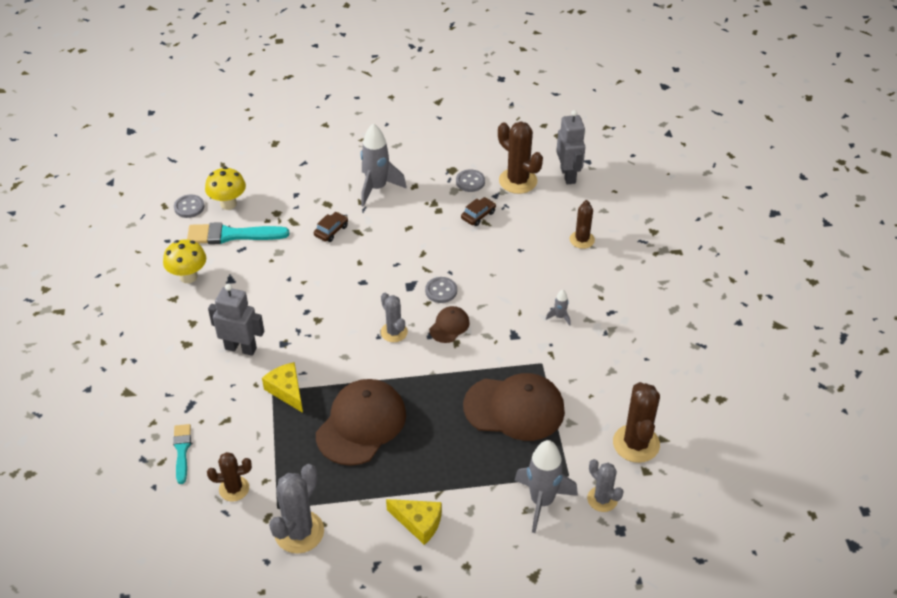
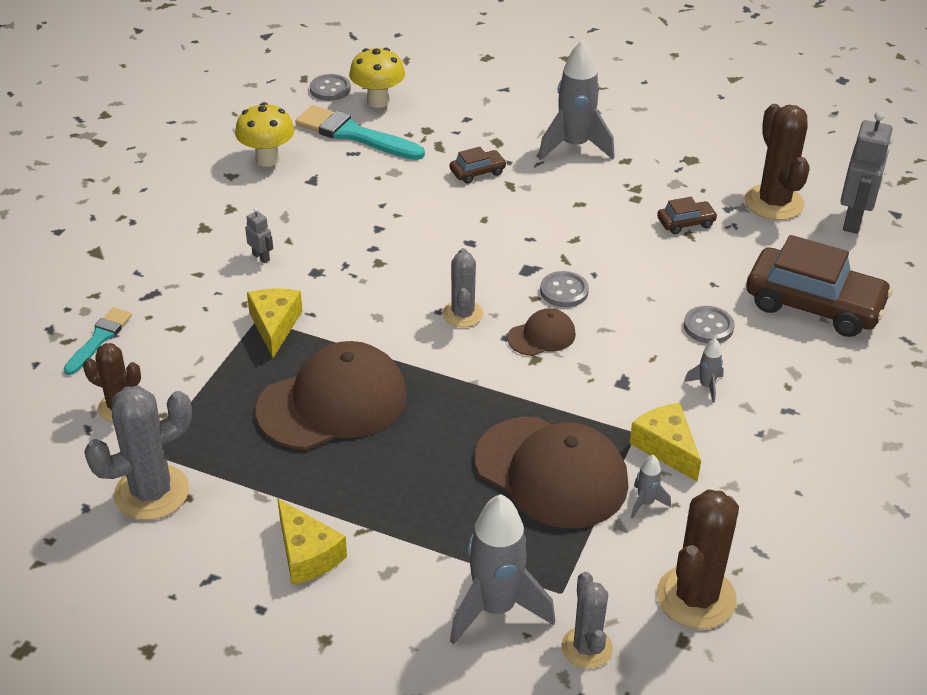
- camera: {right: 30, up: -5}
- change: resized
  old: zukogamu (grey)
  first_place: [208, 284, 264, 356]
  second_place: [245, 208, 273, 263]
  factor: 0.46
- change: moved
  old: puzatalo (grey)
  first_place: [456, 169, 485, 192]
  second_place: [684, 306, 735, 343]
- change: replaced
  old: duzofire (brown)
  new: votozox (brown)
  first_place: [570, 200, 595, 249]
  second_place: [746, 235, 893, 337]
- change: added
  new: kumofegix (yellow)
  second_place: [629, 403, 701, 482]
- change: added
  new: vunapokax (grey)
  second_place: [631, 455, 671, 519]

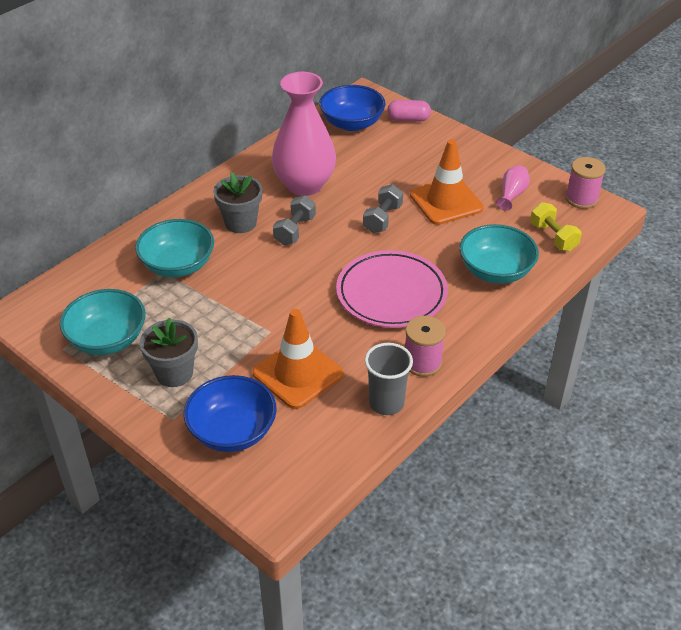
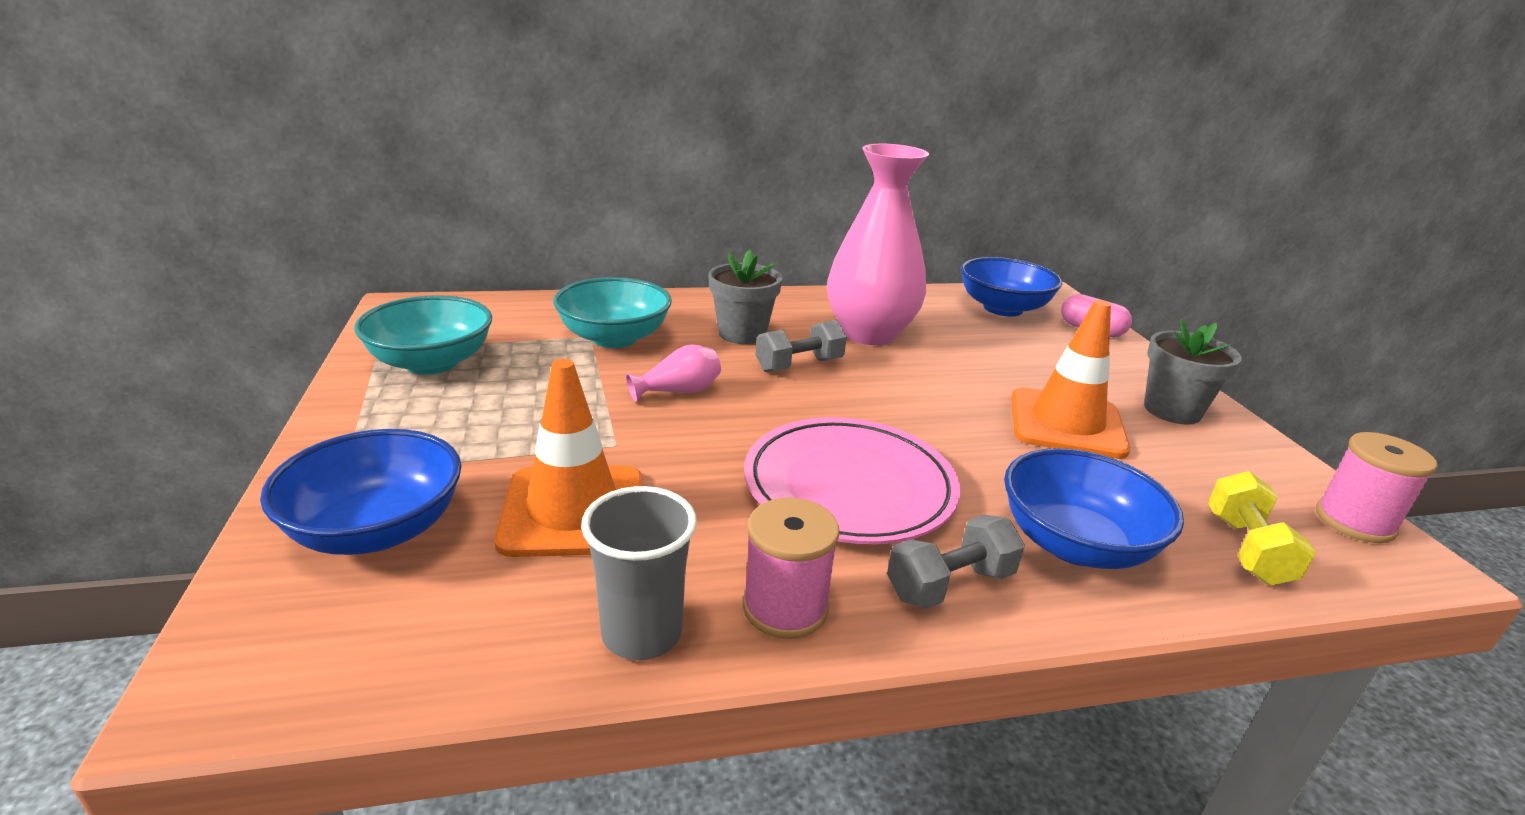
- camera: {right: 35, up: -15}
- change: moved
  old: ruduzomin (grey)
  first_place: [140, 317, 198, 387]
  second_place: [1144, 319, 1242, 424]
- change: moved
  old: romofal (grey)
  first_place: [363, 184, 403, 233]
  second_place: [887, 515, 1025, 609]
- change: recoloured
  old: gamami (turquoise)
  new: gamami (blue)
  first_place: [459, 224, 539, 284]
  second_place: [1004, 448, 1184, 569]
- change: moved
  old: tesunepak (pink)
  first_place: [496, 165, 530, 210]
  second_place: [626, 344, 721, 402]

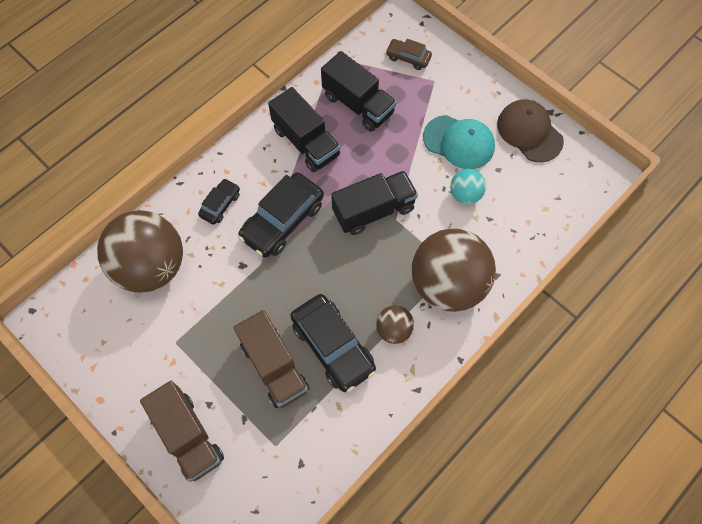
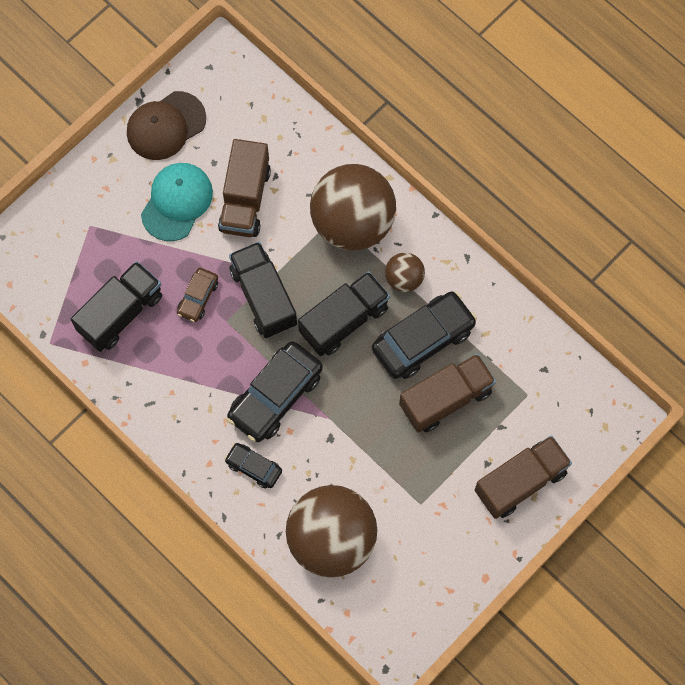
- camera: {right: -90, up: 5}
- change: turned
  old: votozox (black)
  first_place: [238, 172, 324, 258]
  second_place: [227, 341, 323, 442]
  degrees: 90
- change: moved
  old: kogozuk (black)
  first_place: [268, 87, 340, 172]
  second_place: [298, 271, 390, 356]
- change: moved
  old: votozox (brown)
  first_place: [386, 39, 432, 70]
  second_place: [177, 268, 218, 322]
- change: replaced
  old: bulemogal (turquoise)
  new: kogozuk (brown)
  first_place: [450, 169, 486, 204]
  second_place: [218, 139, 271, 237]

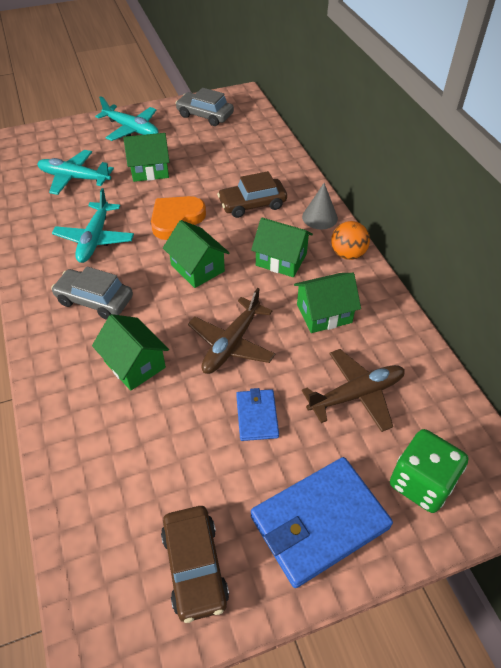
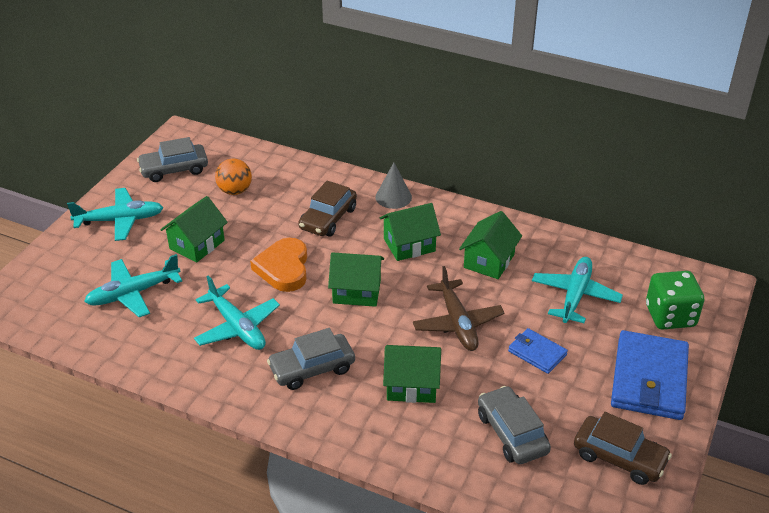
- camera: {right: -45, up: -10}
- change: recoloured
  old: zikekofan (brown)
  new: zikekofan (turquoise)
  first_place: [302, 349, 405, 432]
  second_place: [532, 257, 623, 323]
- change: moved
  old: bulemogal (orange)
  first_place: [331, 221, 370, 260]
  second_place: [215, 159, 252, 195]
- change: added
  new: votozox (grey)
  second_place: [478, 386, 551, 464]

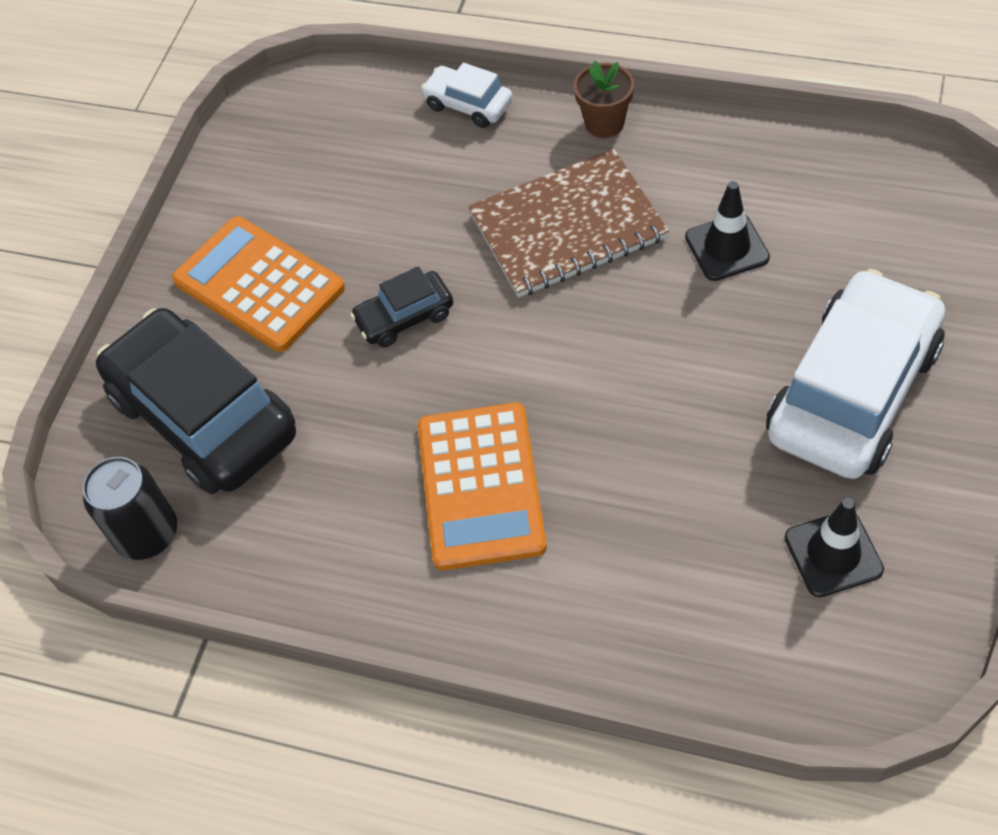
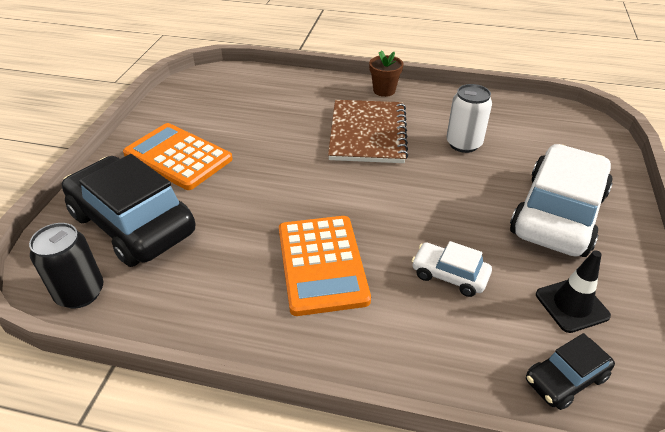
- camera: {right: -10, up: -15}
- change: moved
  old: votozox (black)
  first_place: [350, 266, 453, 348]
  second_place: [526, 333, 615, 410]
- change: moved
  old: votozox (white)
  first_place: [421, 63, 513, 128]
  second_place: [412, 241, 492, 297]
- change: turned
  old: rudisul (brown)
  first_place: [468, 149, 669, 298]
  second_place: [328, 100, 408, 163]
  degrees: -60
- change: replaced
  old: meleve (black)
  new: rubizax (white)
  first_place: [685, 181, 770, 281]
  second_place: [446, 84, 492, 153]

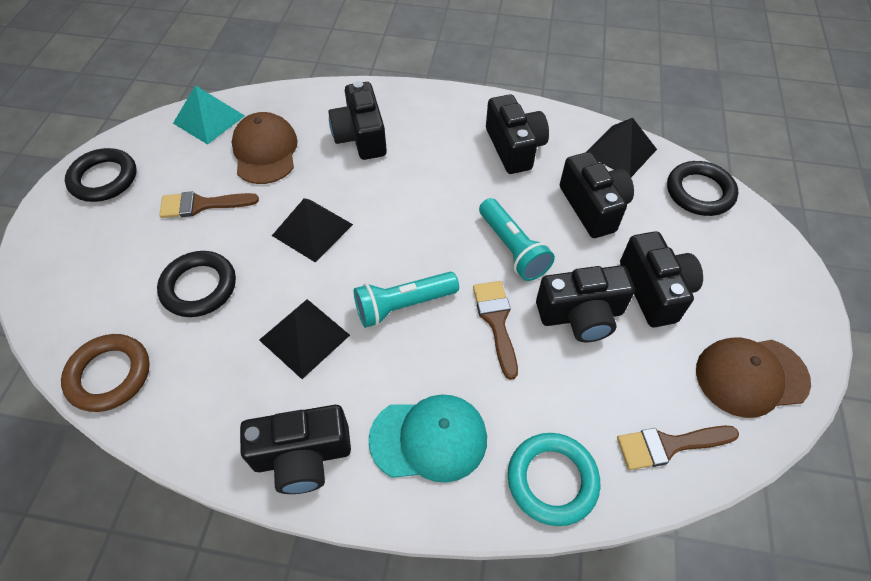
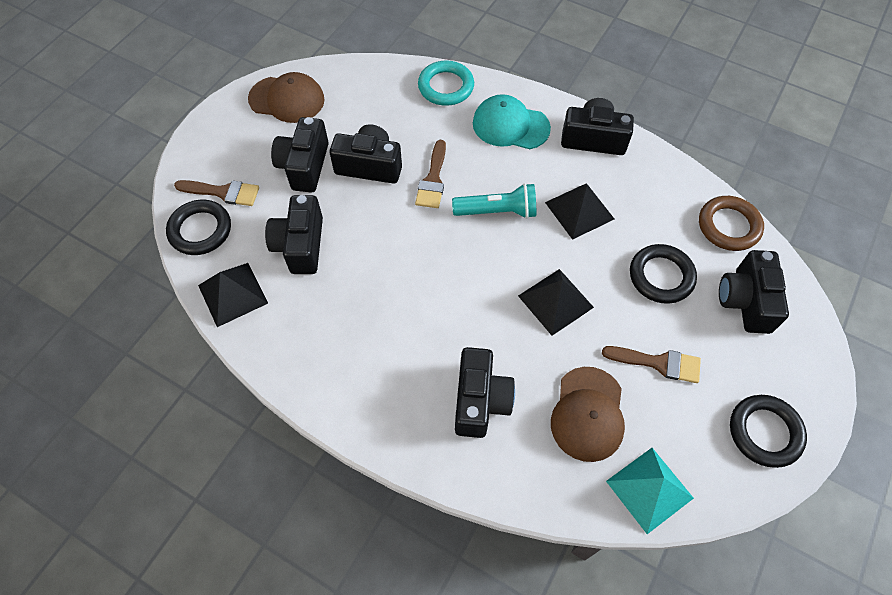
- camera: {right: -160, up: 5}
- change: removed
  old: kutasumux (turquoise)
  first_place: [479, 198, 555, 281]
- change: moved
  old: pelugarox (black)
  first_place: [486, 94, 549, 174]
  second_place: [719, 250, 789, 334]
- change: moved
  old: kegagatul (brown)
  first_place: [617, 426, 739, 470]
  second_place: [174, 180, 259, 206]

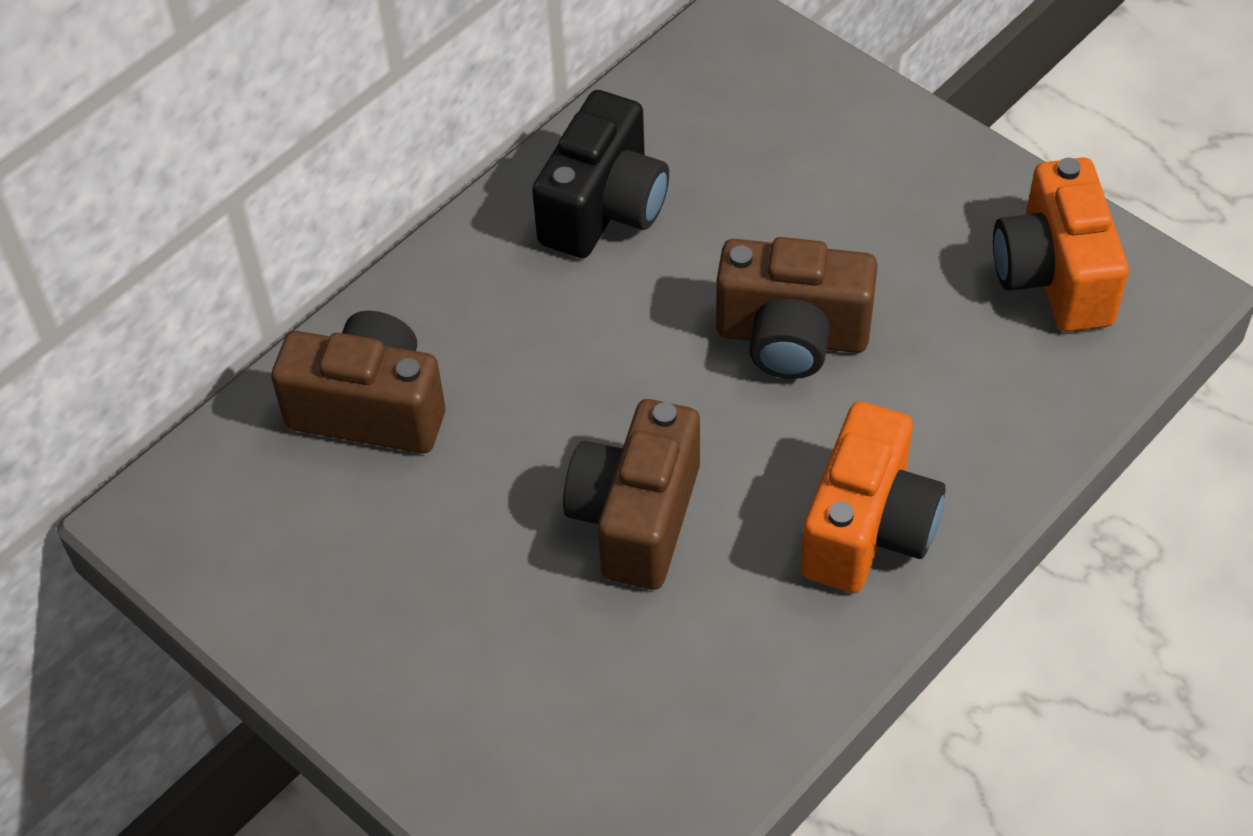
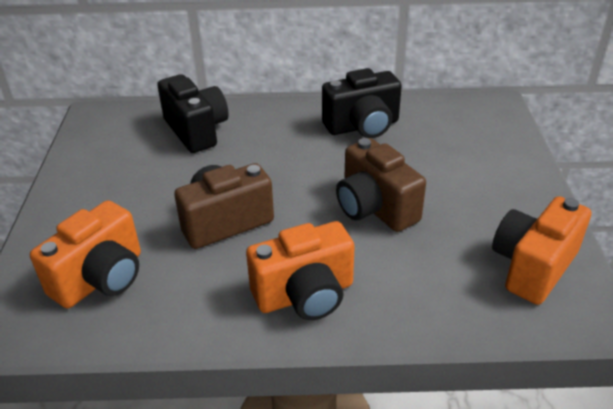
- camera: {right: 45, up: -15}
- change: recoloured
  old: pelugarox (brown)
  new: pelugarox (black)
  first_place: [271, 311, 445, 453]
  second_place: [157, 74, 229, 153]
- change: added
  new: pelugarox (orange)
  second_place: [30, 200, 141, 309]

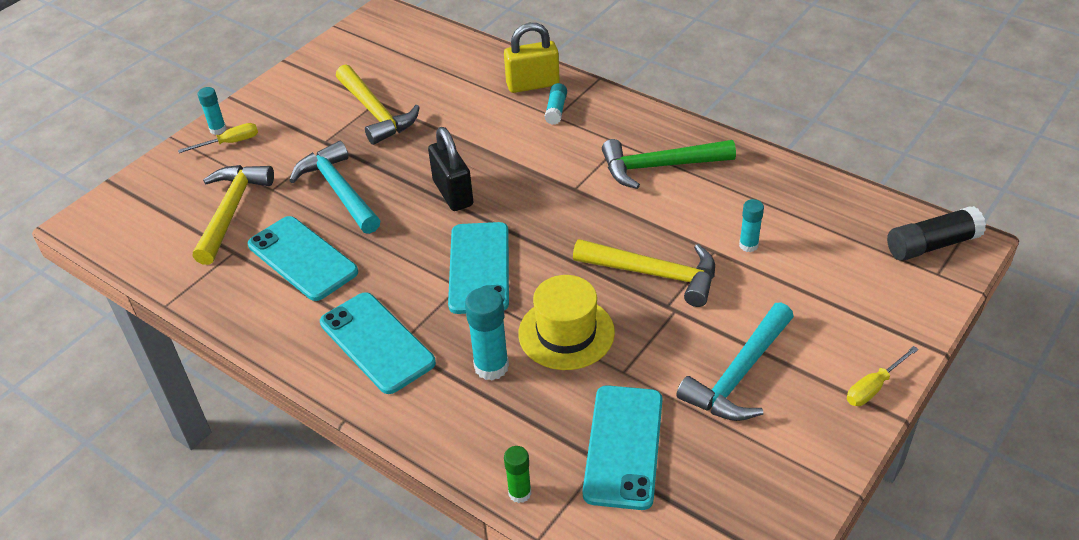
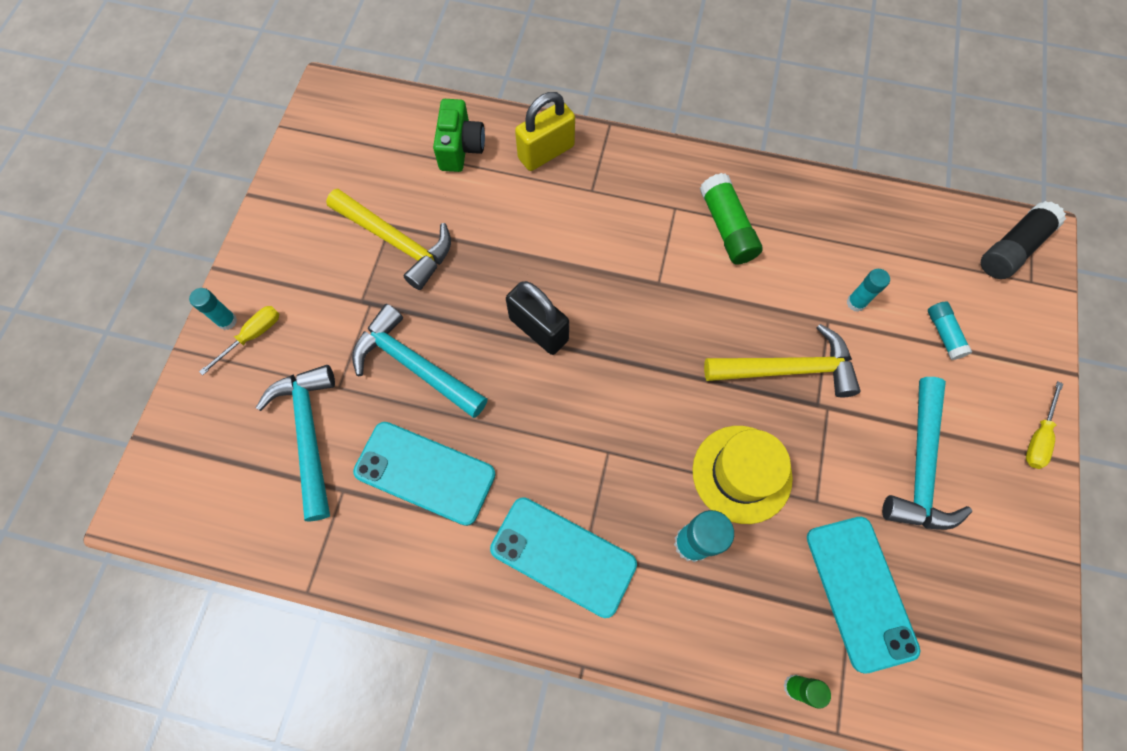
- camera: {right: -25, up: 25}
- change: recoloured
  old: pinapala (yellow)
  new: pinapala (turquoise)
  first_place: [193, 165, 274, 265]
  second_place: [256, 365, 335, 522]
- change: removed
  old: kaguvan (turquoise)
  first_place: [448, 222, 509, 314]
- change: moved
  old: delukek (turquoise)
  first_place: [544, 83, 567, 125]
  second_place: [928, 301, 972, 360]
- change: replaced
  old: pinapala (green)
  new: delukek (green)
  first_place: [602, 139, 736, 189]
  second_place: [700, 173, 763, 264]
- change: added
  new: pelugarox (green)
  second_place: [433, 99, 485, 172]

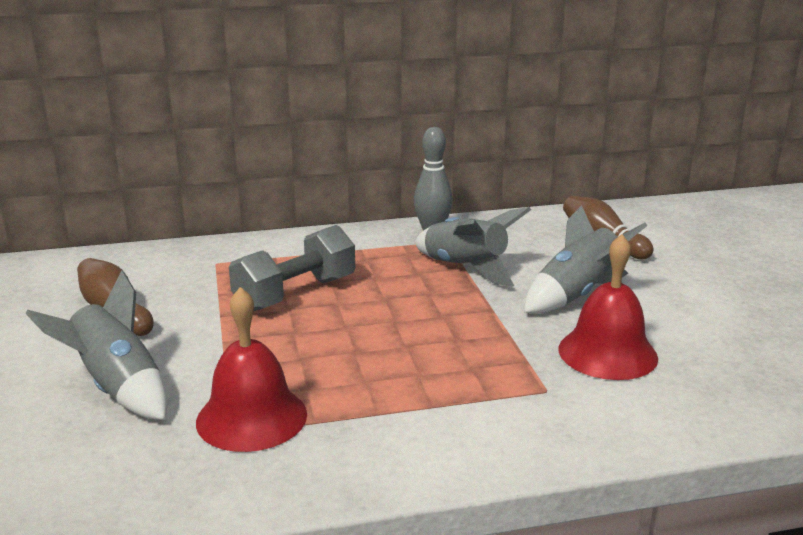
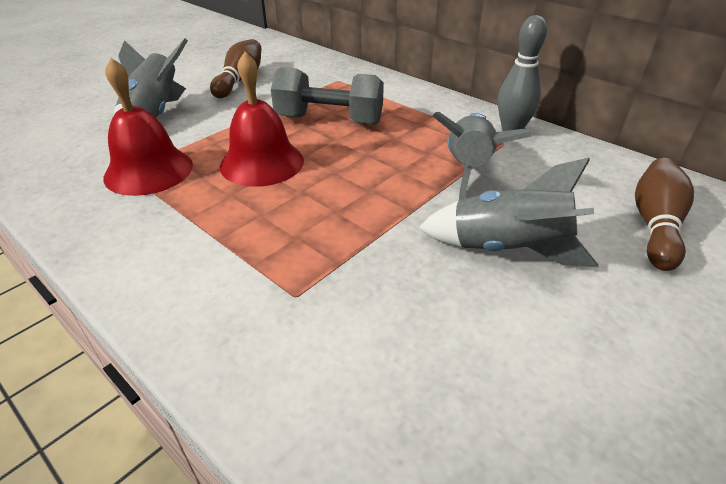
- camera: {right: 55, up: 15}
- change: moved
  old: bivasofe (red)
  first_place: [558, 234, 658, 380]
  second_place: [220, 52, 304, 187]

